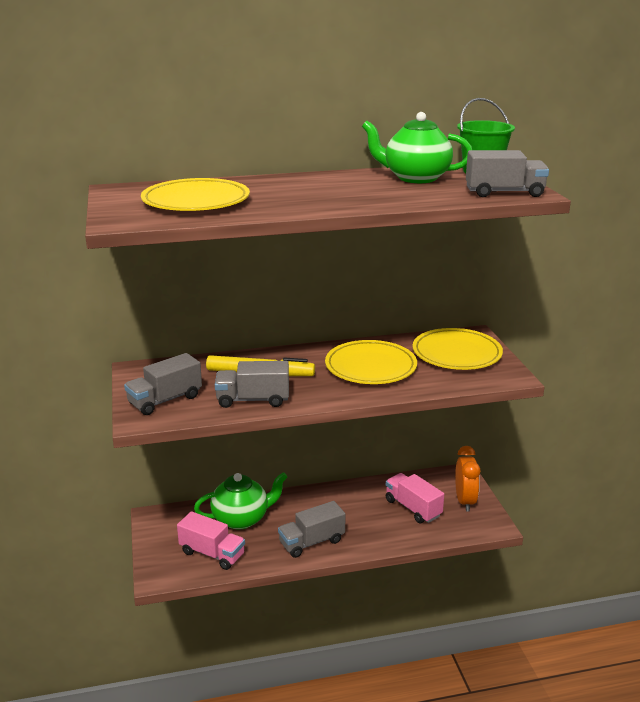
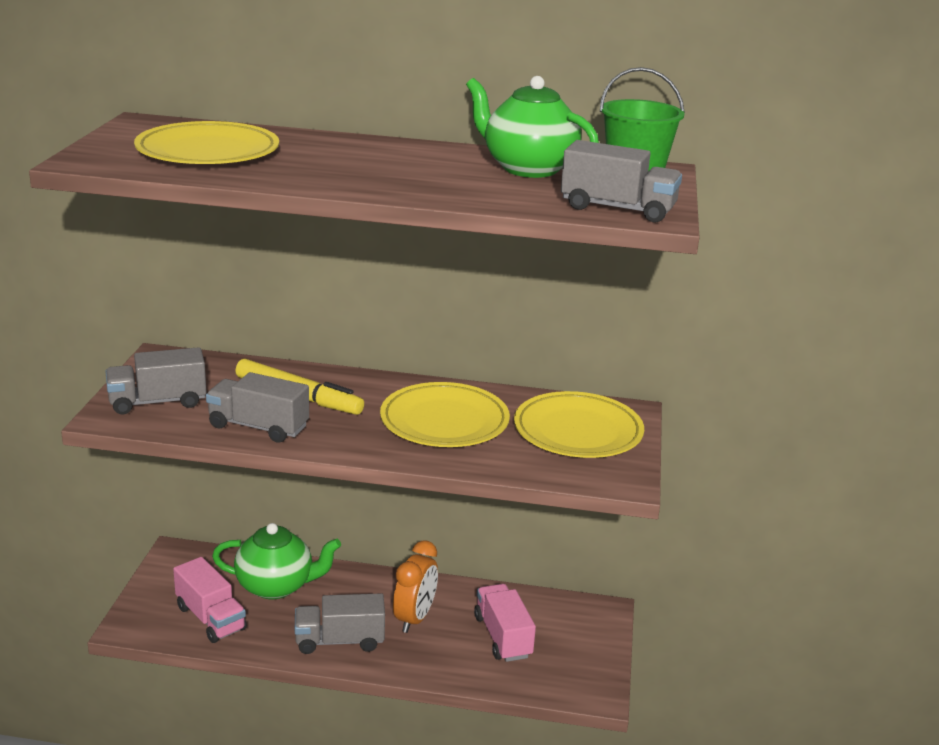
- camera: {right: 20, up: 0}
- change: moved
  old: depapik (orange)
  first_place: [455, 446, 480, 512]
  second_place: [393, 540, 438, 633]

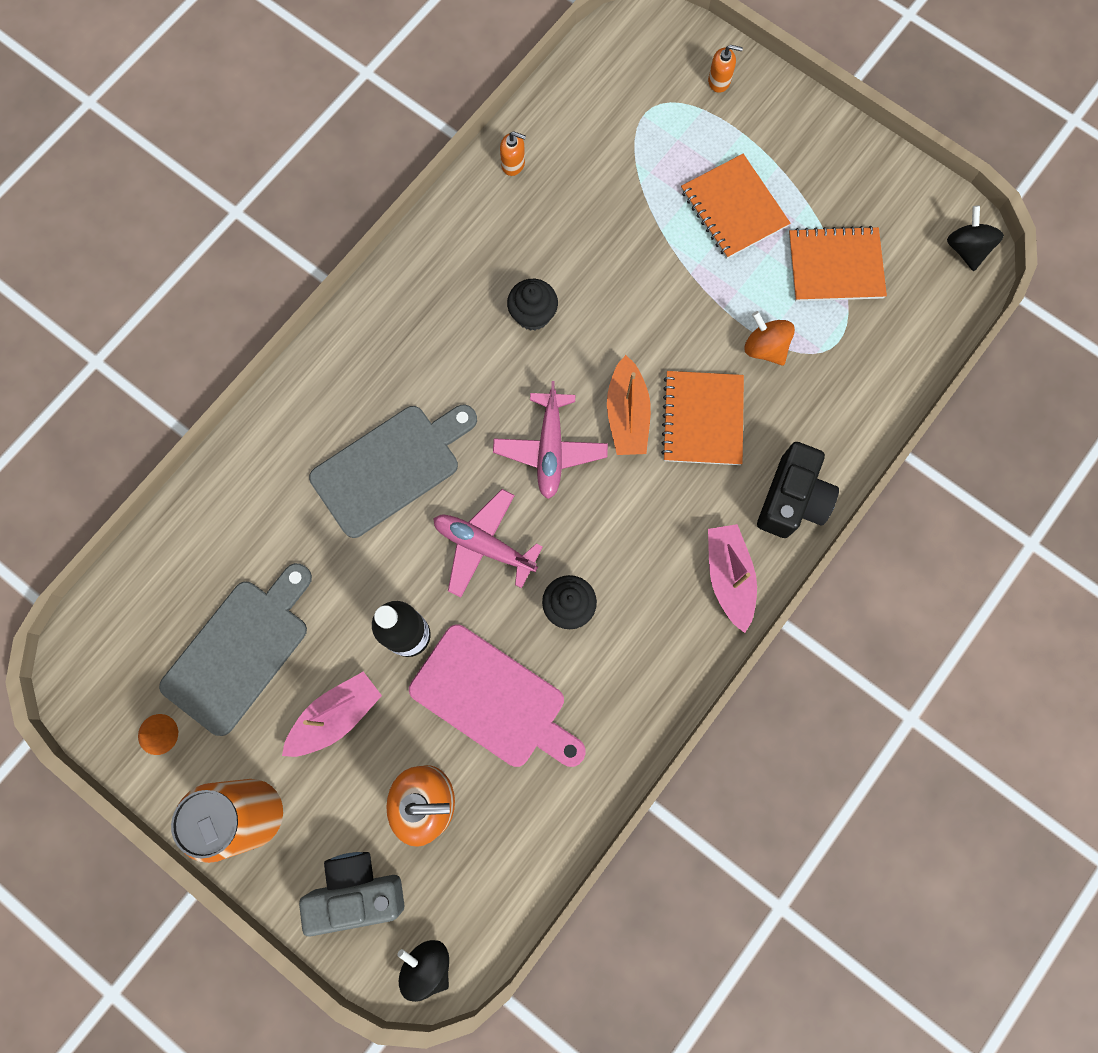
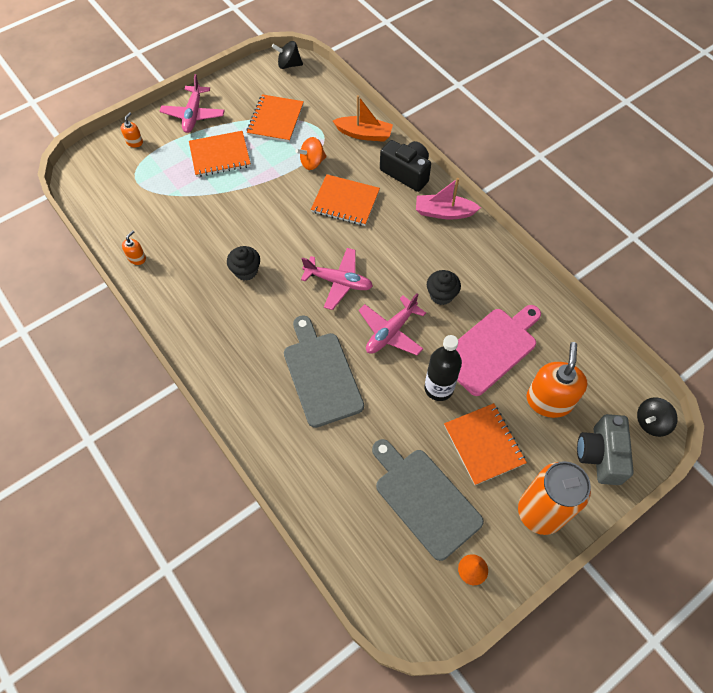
- camera: {right: -75, up: -15}
- change: replaced
  old: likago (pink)
  new: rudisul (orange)
  first_place: [282, 672, 382, 757]
  second_place: [444, 403, 527, 485]
- change: moved
  old: likago (orange)
  first_place: [607, 355, 651, 455]
  second_place: [333, 95, 393, 142]
- change: added
  new: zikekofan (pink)
  second_place: [160, 74, 225, 133]

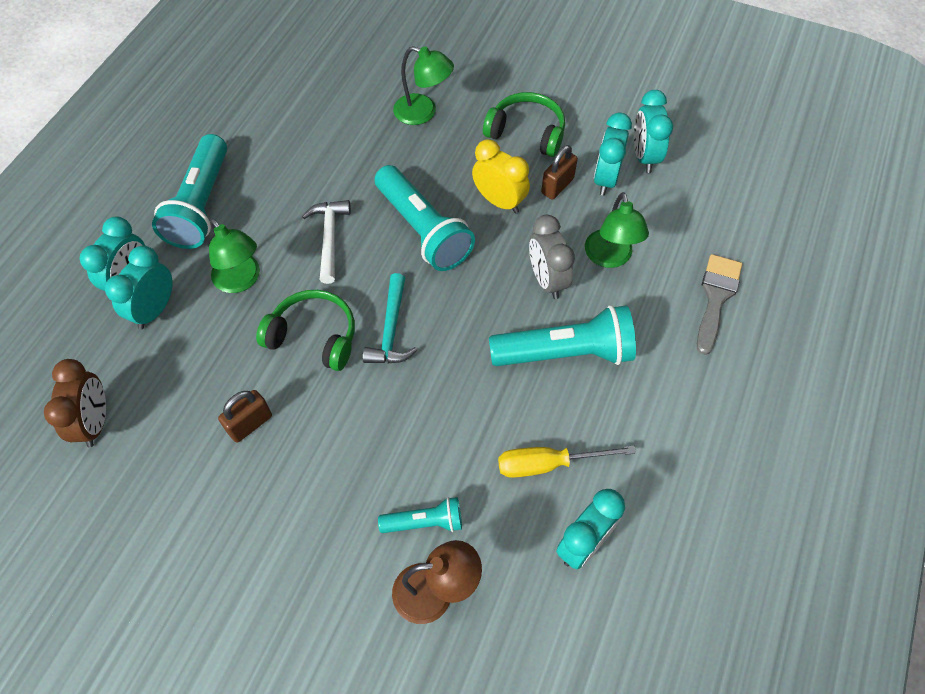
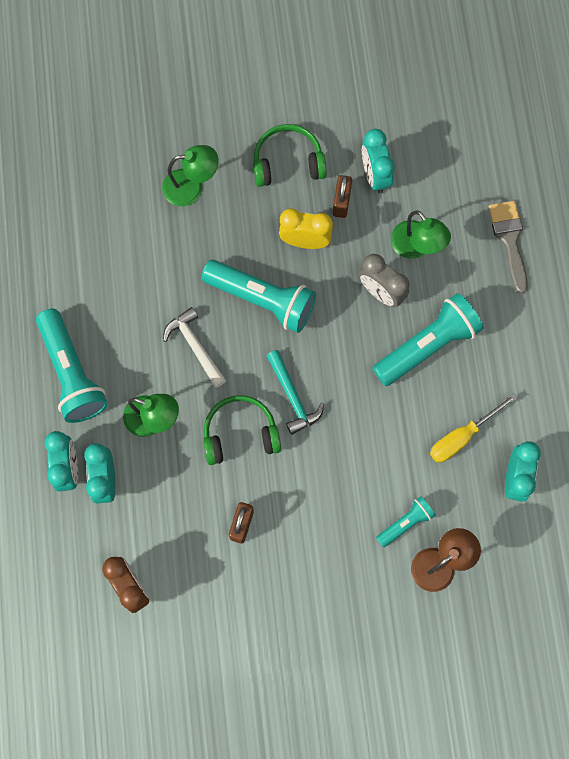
- camera: {right: -30, up: 15}
- change: removed
  old: depapik (turquoise)
  first_place: [634, 90, 673, 173]

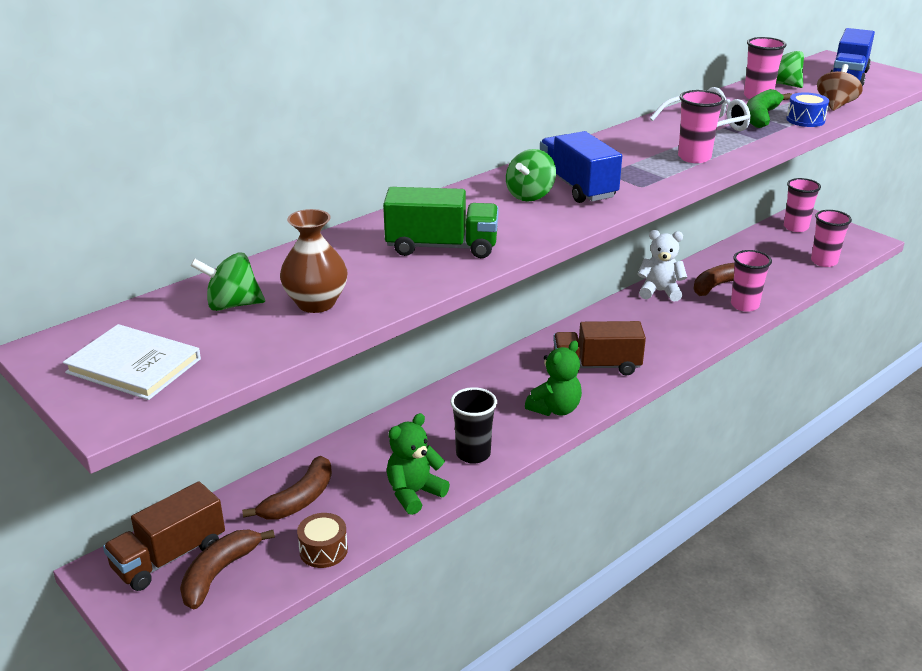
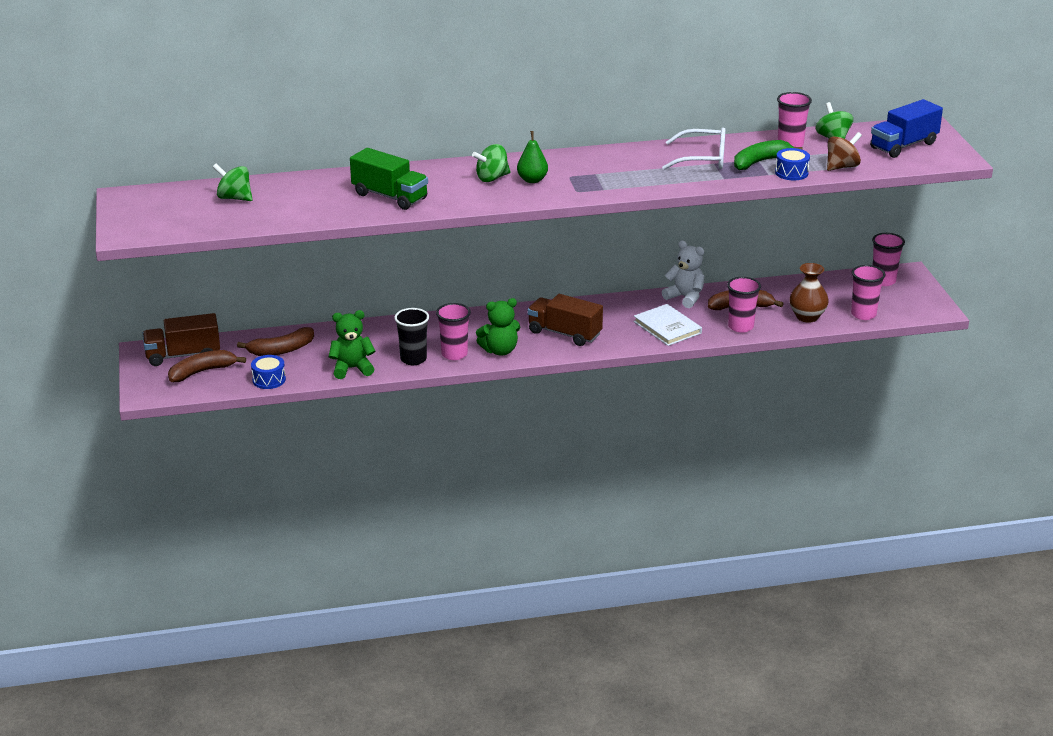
- camera: {right: 30, up: 0}
- change: moved
  old: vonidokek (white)
  first_place: [63, 324, 201, 400]
  second_place: [633, 304, 702, 346]
- change: moved
  old: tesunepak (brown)
  first_place: [280, 209, 347, 313]
  second_place: [789, 263, 829, 323]
- change: recoloured
  old: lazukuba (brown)
  new: lazukuba (blue)
  first_place: [297, 513, 348, 568]
  second_place: [251, 355, 286, 389]
- change: replaced
  old: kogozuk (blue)
  new: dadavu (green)
  first_place: [540, 131, 622, 203]
  second_place: [517, 131, 548, 183]
- change: moved
  old: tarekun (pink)
  first_place: [678, 90, 725, 163]
  second_place: [436, 303, 471, 360]

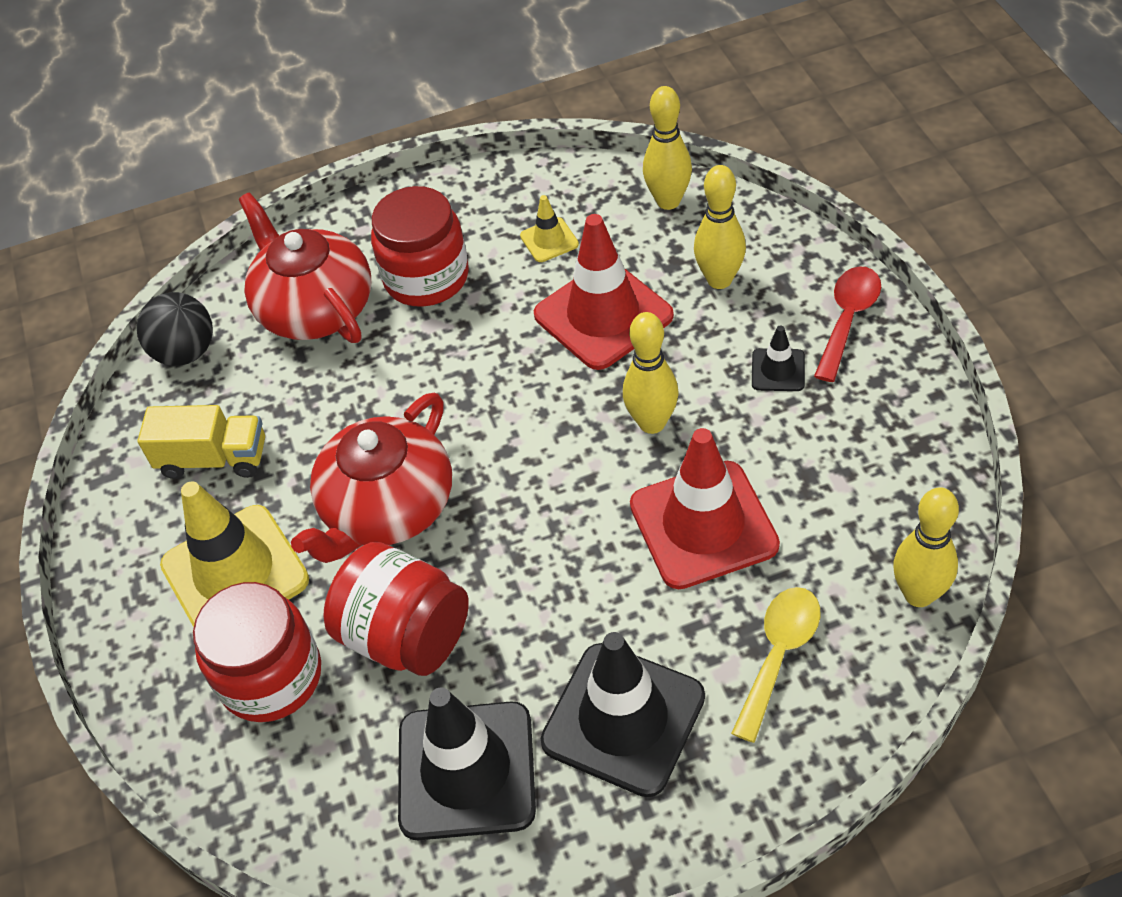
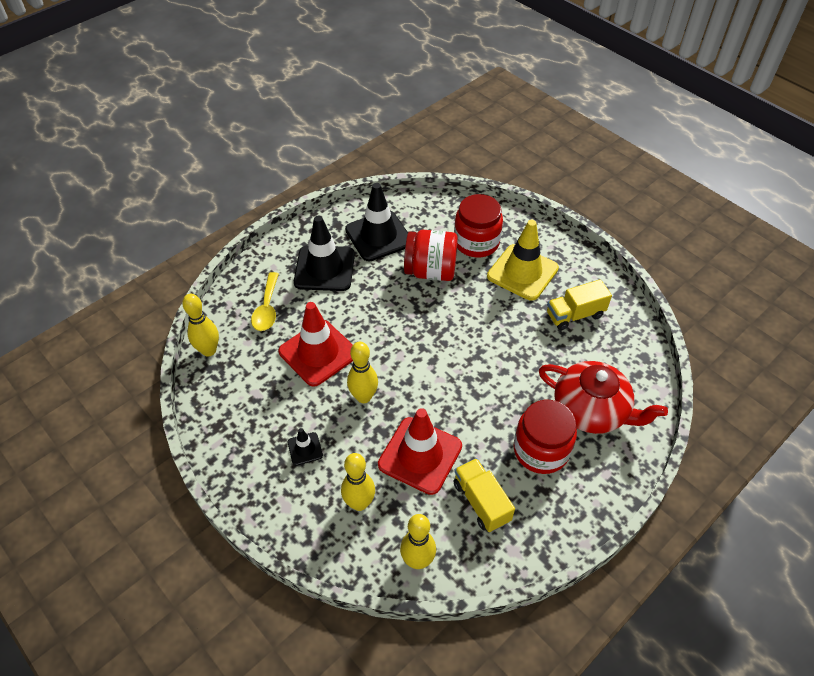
- camera: {right: 150, up: 0}
- change: removed
  old: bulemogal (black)
  first_place: [137, 292, 213, 366]
- change: removed
  old: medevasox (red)
  first_place: [291, 393, 452, 563]
- change: replaced
  old: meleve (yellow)
  new: kogozuk (yellow)
  first_place: [520, 195, 579, 262]
  second_place: [453, 458, 515, 532]
- change: removed
  old: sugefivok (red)
  first_place: [814, 266, 881, 382]

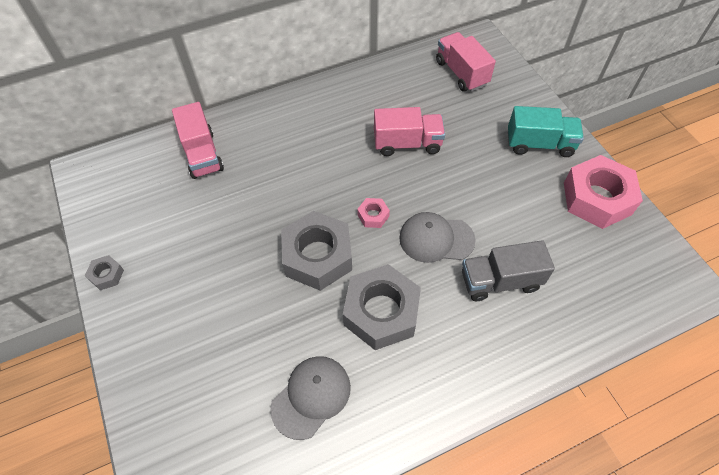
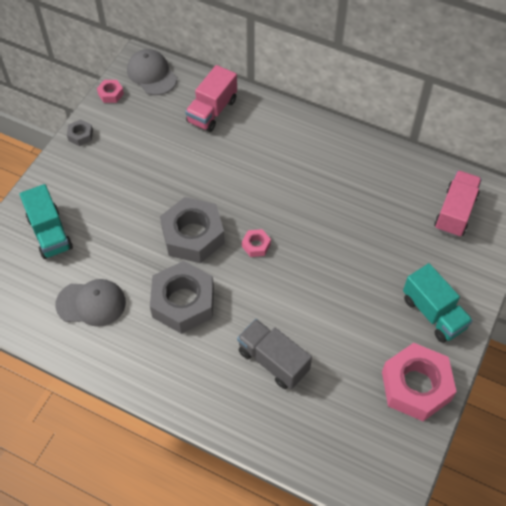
- camera: {right: 50, up: 0}
- change: removed
  old: kogozuk (pink)
  first_place: [374, 107, 445, 156]
- change: moved
  old: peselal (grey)
  first_place: [399, 212, 475, 263]
  second_place: [127, 49, 177, 95]
- change: added
  new: kogozuk (turquoise)
  second_place: [19, 184, 73, 259]
- change: added
  new: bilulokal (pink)
  second_place: [97, 80, 124, 103]

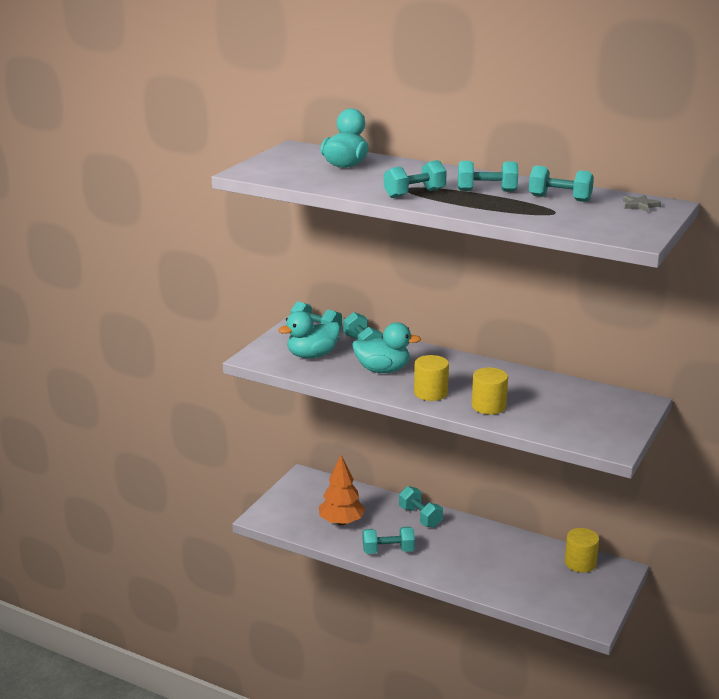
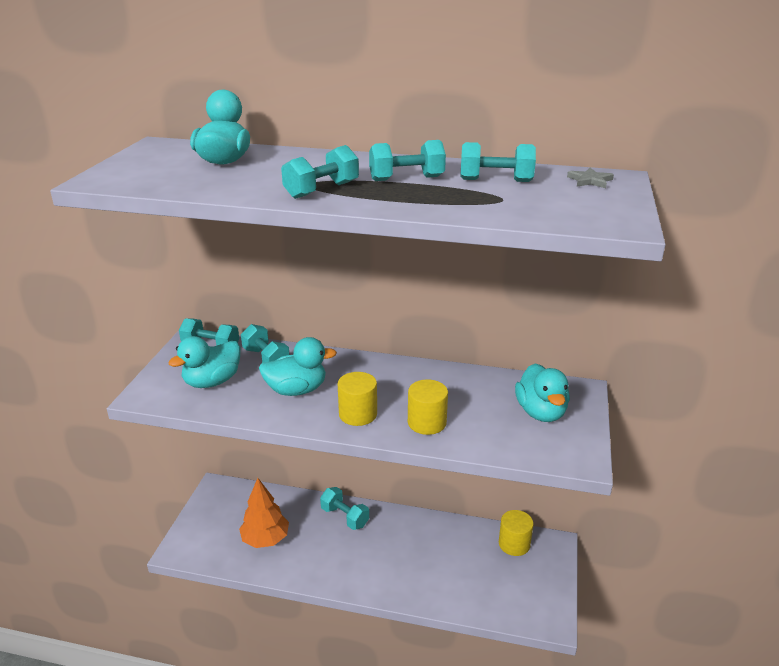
- camera: {right: -15, up: 5}
- change: removed
  old: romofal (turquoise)
  first_place: [363, 527, 415, 554]
- change: added
  new: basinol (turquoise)
  second_place: [515, 364, 570, 422]

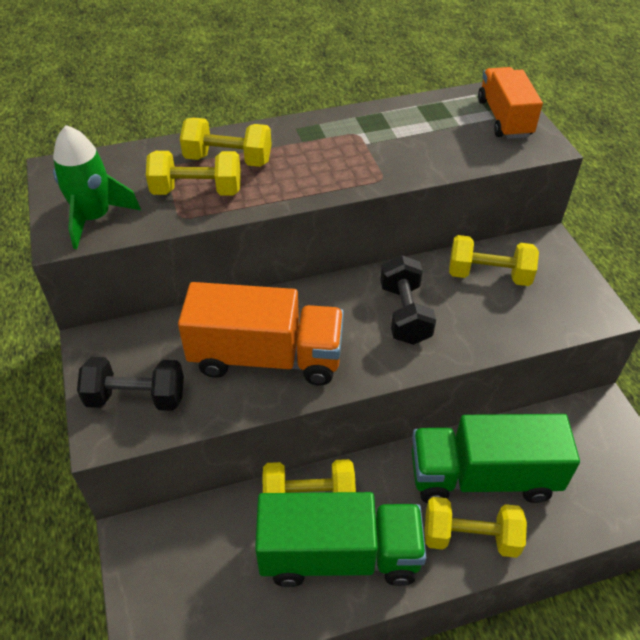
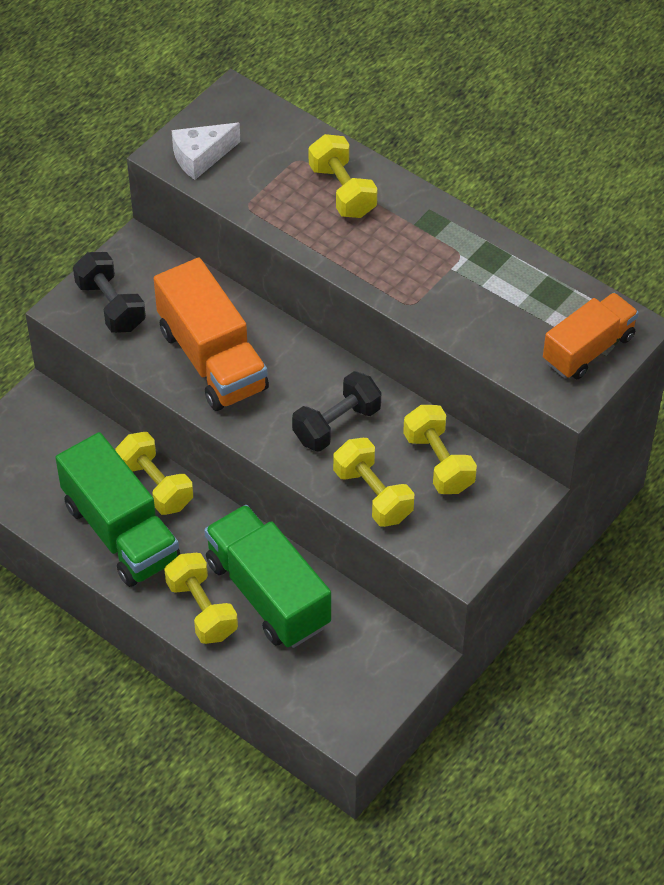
- camera: {right: 55, up: 5}
- change: replaced
  old: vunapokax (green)
  new: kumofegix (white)
  first_place: [53, 125, 141, 249]
  second_place: [172, 123, 240, 180]
- change: moved
  old: romofal (yellow)
  first_place: [146, 151, 241, 196]
  second_place: [333, 438, 415, 527]

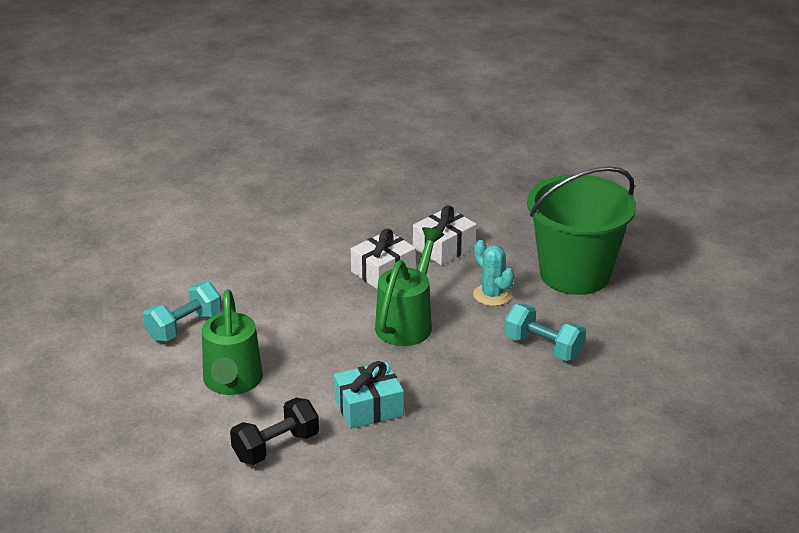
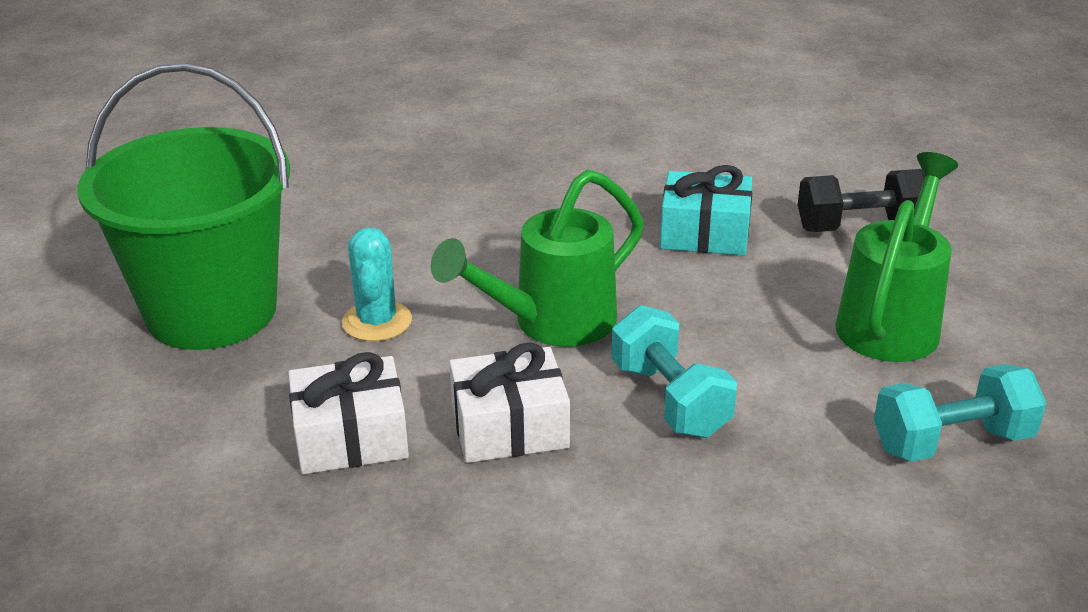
- camera: {right: -150, up: 0}
- change: moved
  old: romofal (turquoise)
  first_place: [504, 304, 586, 361]
  second_place: [611, 305, 737, 438]

